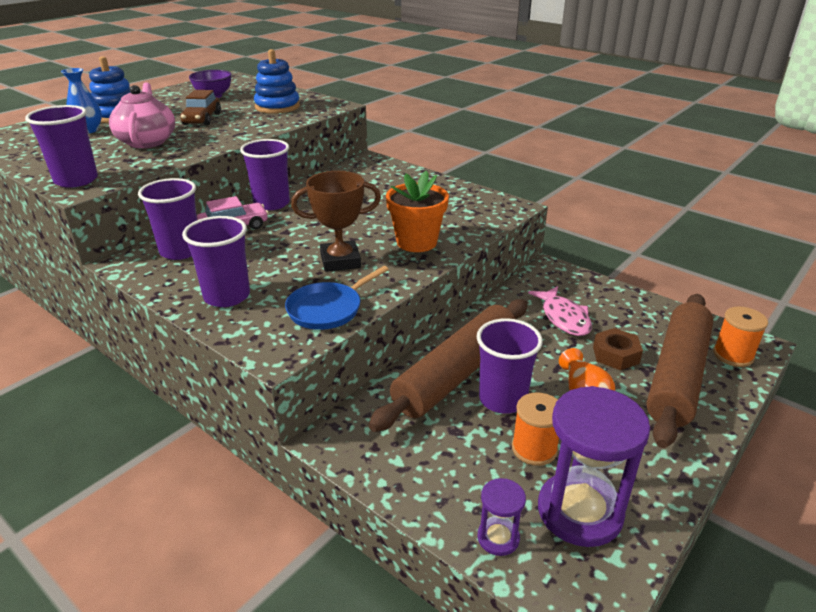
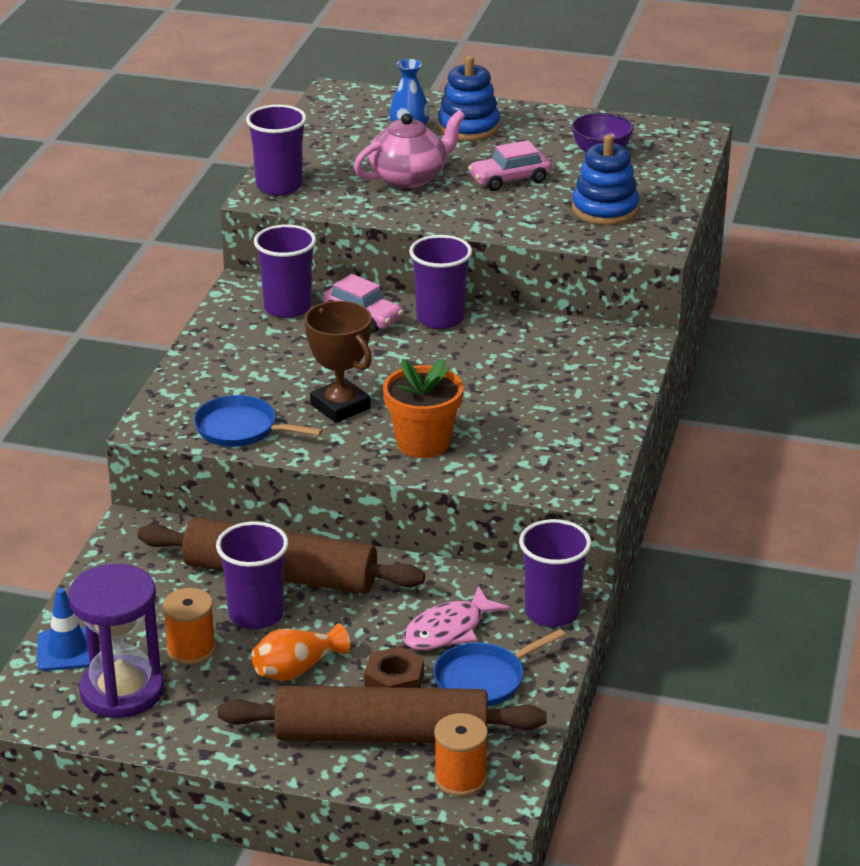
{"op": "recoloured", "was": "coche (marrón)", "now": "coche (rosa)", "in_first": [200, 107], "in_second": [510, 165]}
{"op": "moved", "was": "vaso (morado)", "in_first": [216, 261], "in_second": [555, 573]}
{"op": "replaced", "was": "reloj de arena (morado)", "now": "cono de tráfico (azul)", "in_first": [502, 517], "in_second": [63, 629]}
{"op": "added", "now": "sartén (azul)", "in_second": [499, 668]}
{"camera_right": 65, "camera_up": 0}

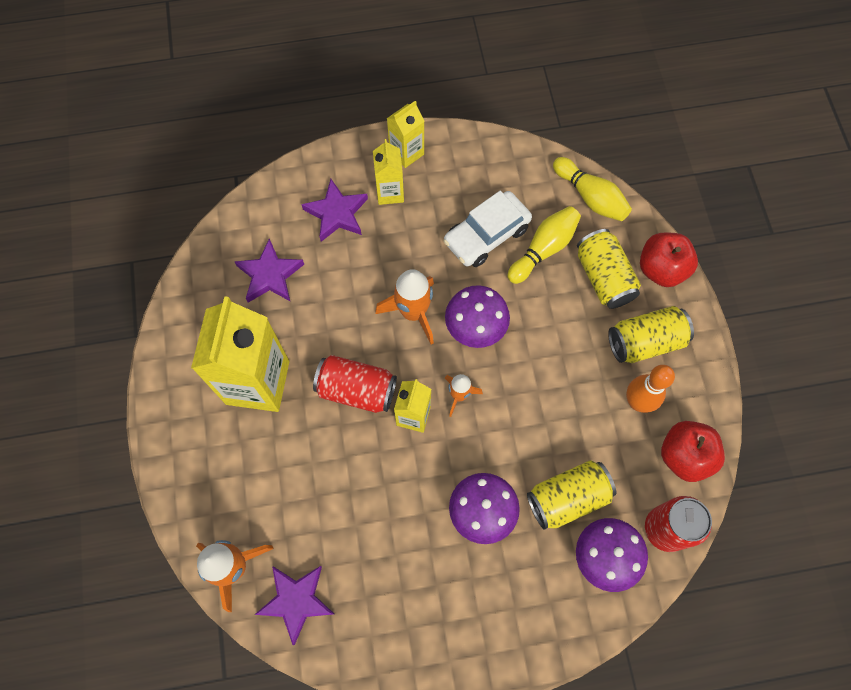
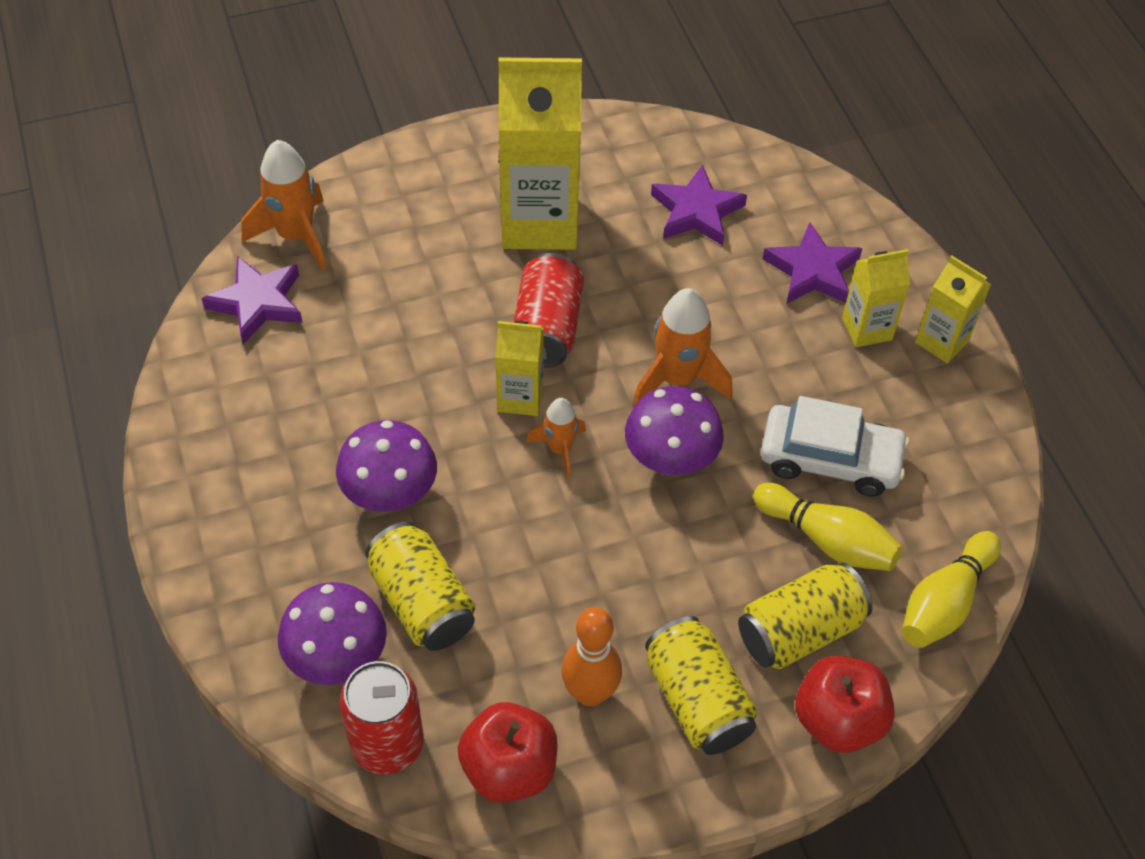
{"op": "turned", "was": "coche (blanco)", "in_first": [488, 229], "in_second": [835, 446], "clockwise": 150}
{"camera_right": 80, "camera_up": -15}

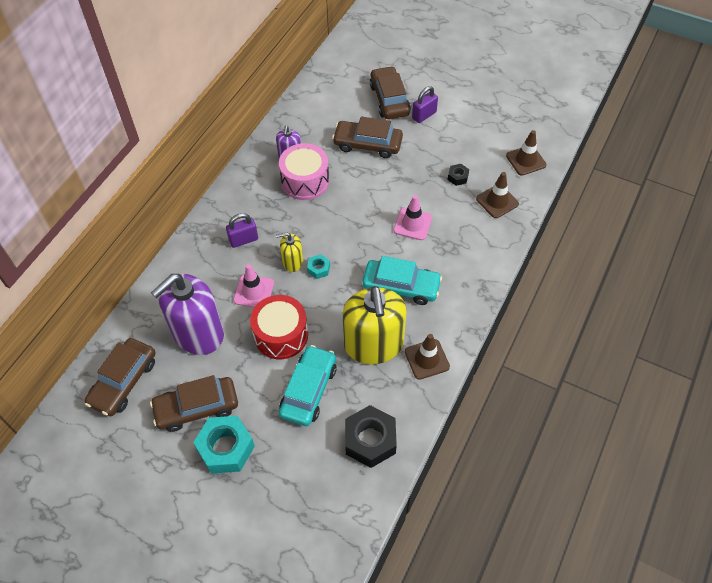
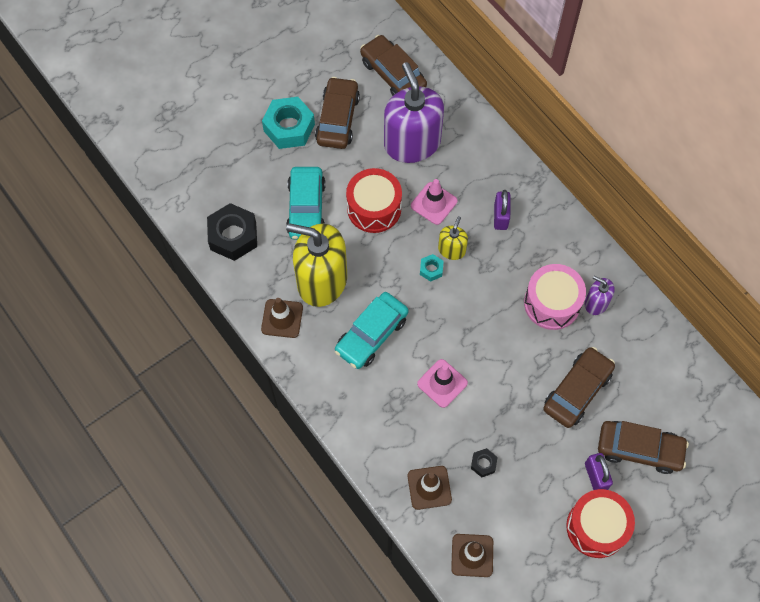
{"op": "turned", "was": "coche (turquesa)", "in_first": [307, 385], "in_second": [306, 203], "clockwise": 45}
{"op": "added", "now": "tambor (rojo)", "in_second": [600, 523]}
{"camera_right": 115, "camera_up": 10}

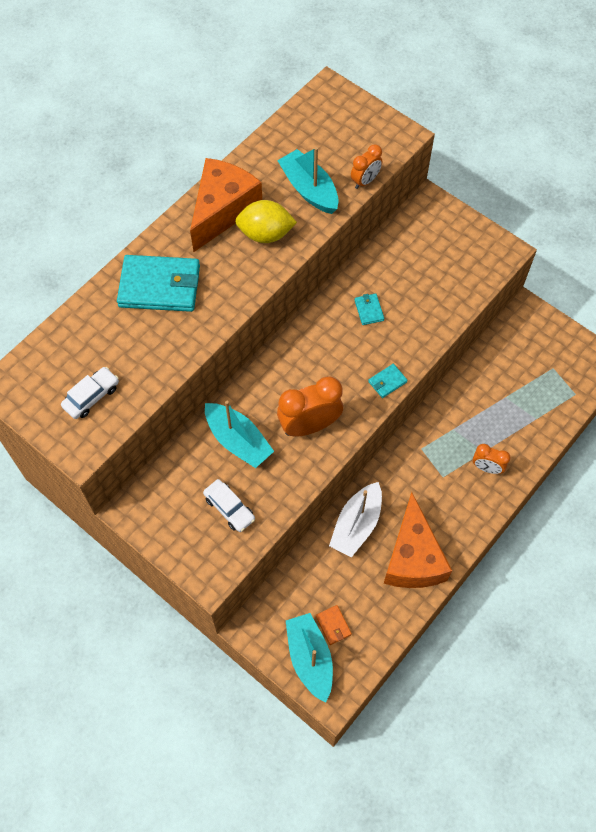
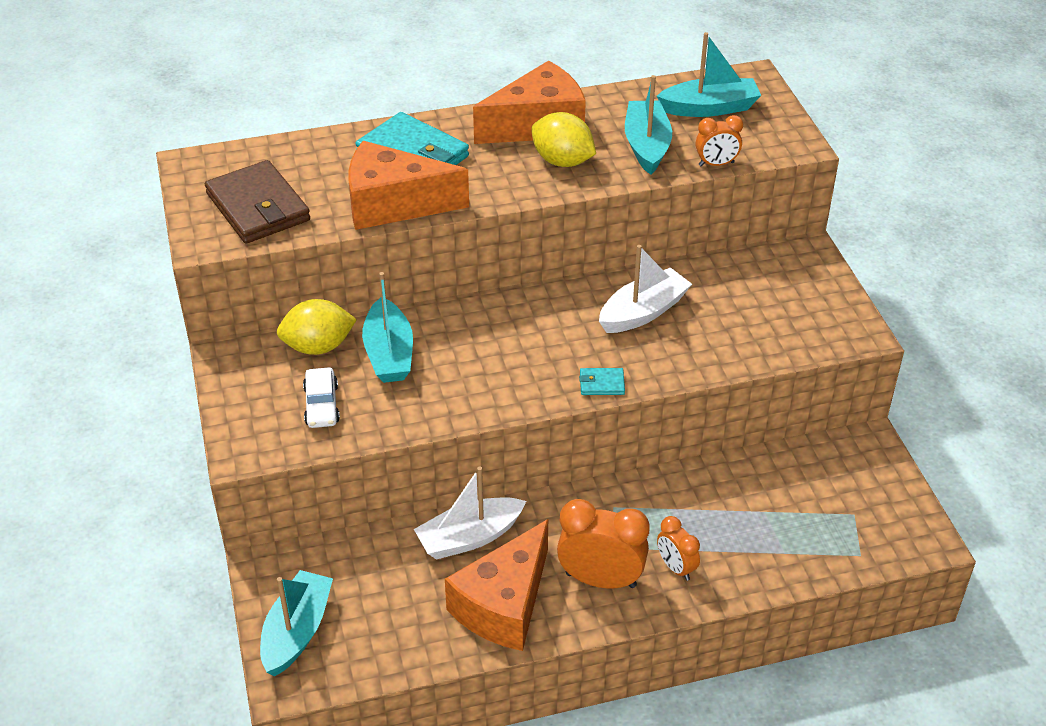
{"op": "replaced", "was": "cartera (turquesa)", "now": "barco (blanco)", "in_first": [369, 309], "in_second": [645, 289]}
{"op": "replaced", "was": "coche (blanco)", "now": "cartera (marrón)", "in_first": [90, 393], "in_second": [257, 202]}
{"op": "moved", "was": "despertador (naranja)", "in_first": [310, 407], "in_second": [603, 543]}
{"op": "removed", "was": "cartera (naranja)", "in_first": [334, 625]}
{"op": "added", "now": "barco (turquesa)", "in_second": [709, 74]}
{"op": "added", "now": "queso (naranja)", "in_second": [409, 185]}
{"op": "added", "now": "limón (amarillo)", "in_second": [317, 327]}
{"camera_right": 35, "camera_up": -20}

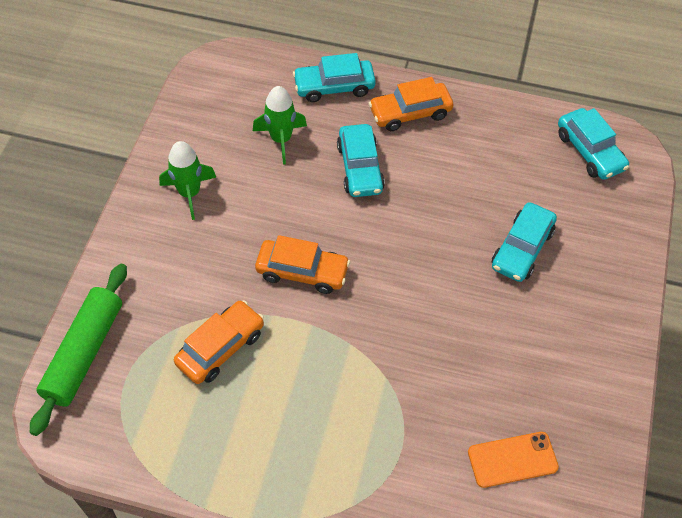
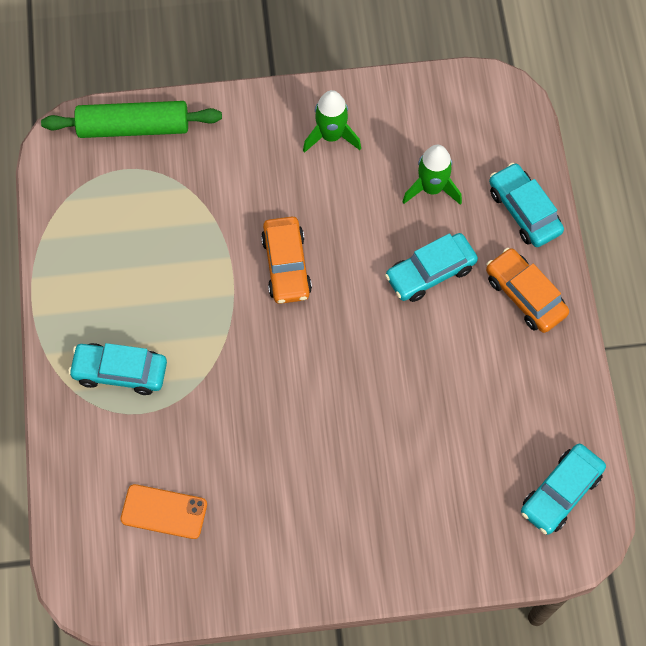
{"op": "moved", "was": "coche (turquesa)", "in_first": [524, 242], "in_second": [117, 369]}
{"op": "removed", "was": "coche (naranja)", "in_first": [219, 342]}
{"op": "turned", "was": "móvil (naranja)", "in_first": [513, 460], "in_second": [164, 511], "clockwise": -45}
{"camera_right": 70, "camera_up": 10}

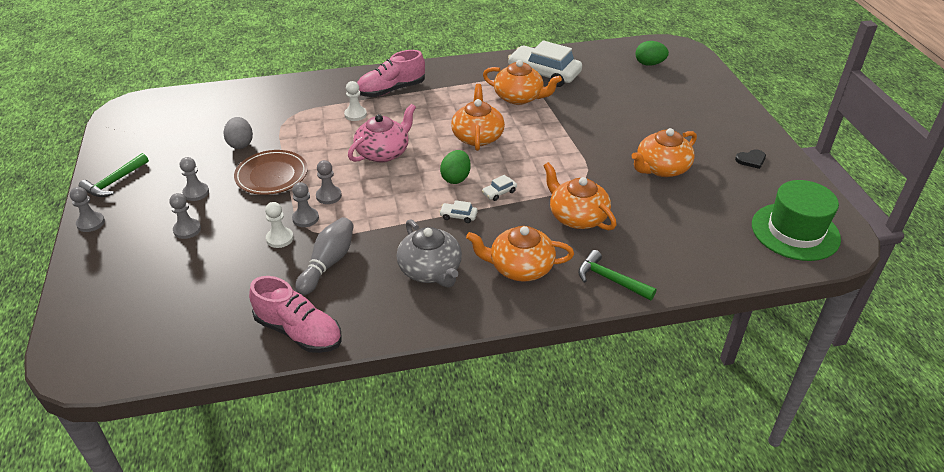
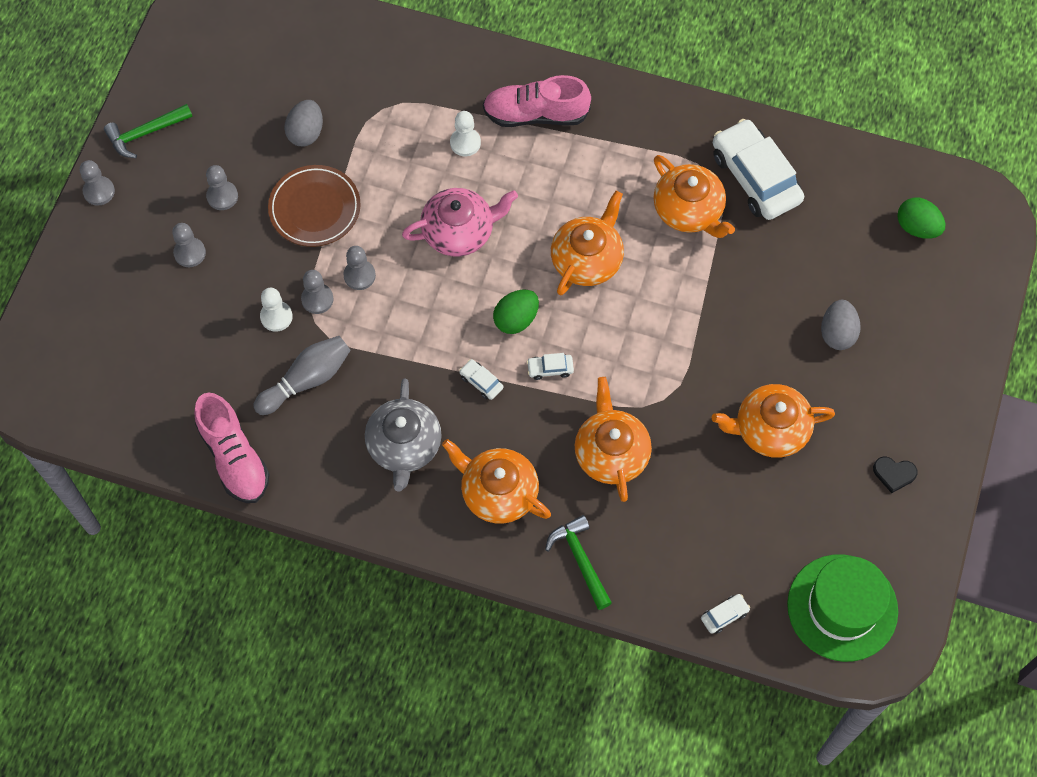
{"op": "added", "now": "huevo (gris)", "in_second": [841, 325]}
{"op": "added", "now": "coche (blanco)", "in_second": [725, 614]}
{"camera_right": 30, "camera_up": 25}

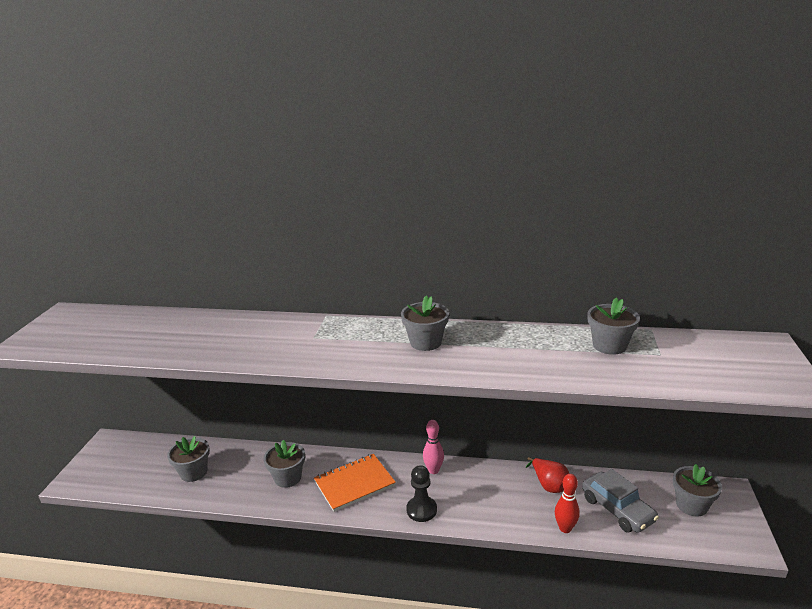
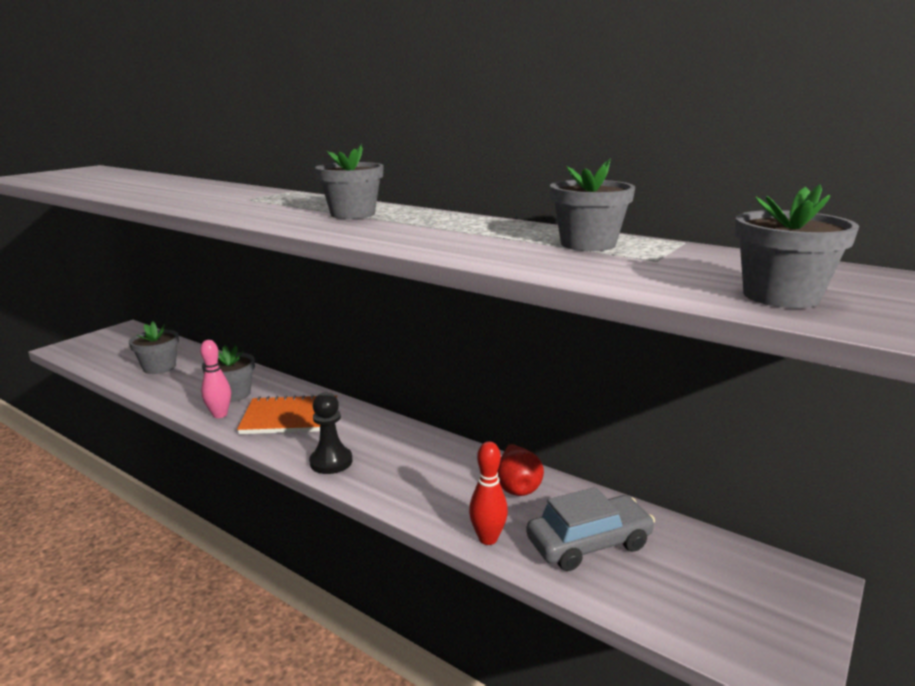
{"op": "moved", "was": "bolo (rosa)", "in_first": [433, 447], "in_second": [215, 379]}
{"op": "moved", "was": "maceta (gris)", "in_first": [697, 490], "in_second": [797, 246]}
{"op": "turned", "was": "coche (gris)", "in_first": [620, 501], "in_second": [590, 529], "clockwise": -105}
{"camera_right": 25, "camera_up": -5}

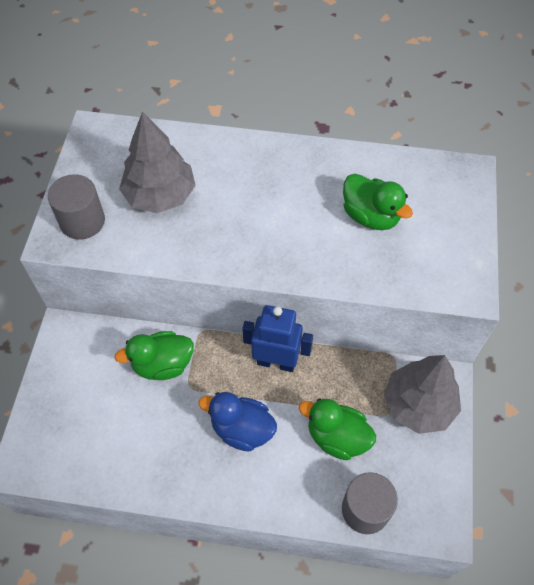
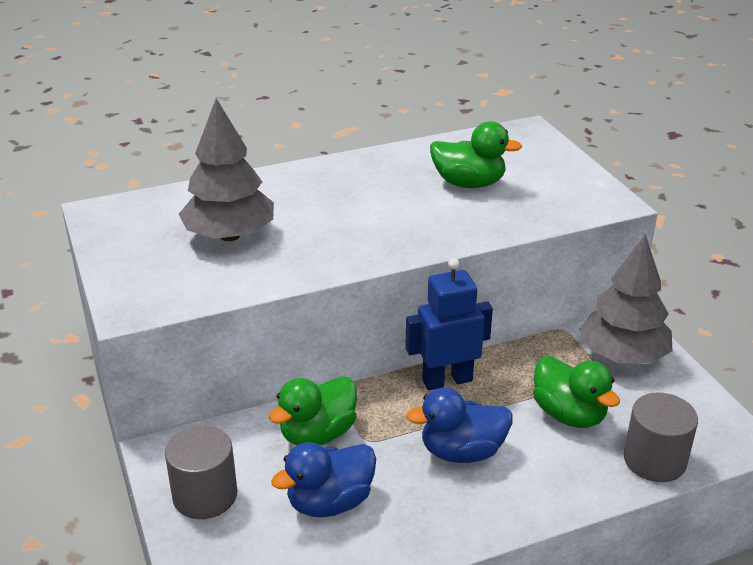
{"op": "moved", "was": "cilindro (gris)", "in_first": [76, 207], "in_second": [201, 472]}
{"op": "turned", "was": "pato (verde)", "in_first": [337, 429], "in_second": [576, 392], "clockwise": -120}
{"op": "added", "now": "pato (azul)", "in_second": [323, 479]}
{"camera_right": -30, "camera_up": -25}

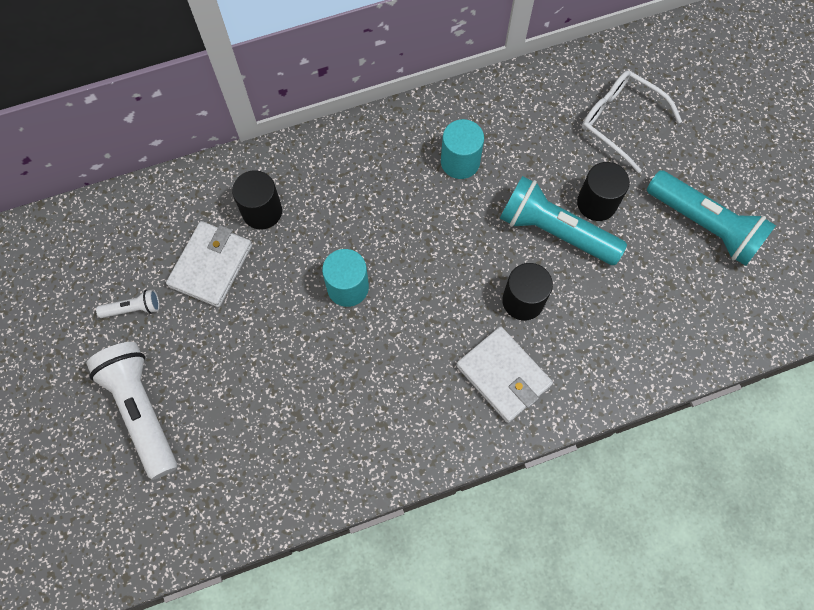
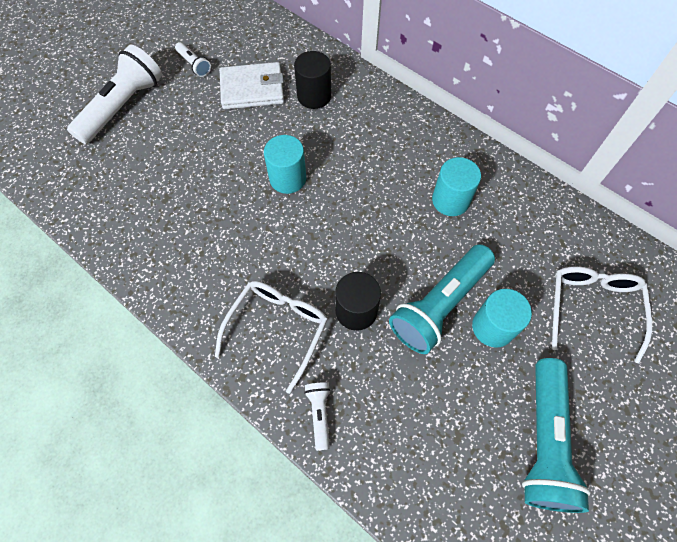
{"op": "recoloured", "was": "cilindro (negro)", "now": "cilindro (turquesa)", "in_first": [603, 191], "in_second": [502, 318]}
{"op": "turned", "was": "lámpara de mano (turquesa)", "in_first": [563, 220], "in_second": [442, 299], "clockwise": -135}
{"op": "replaced", "was": "cartera (blanco)", "now": "gafas (blanco)", "in_first": [504, 375], "in_second": [271, 337]}
{"op": "added", "now": "lámpara de mano (blanco)", "in_second": [317, 416]}
{"camera_right": 60, "camera_up": -5}

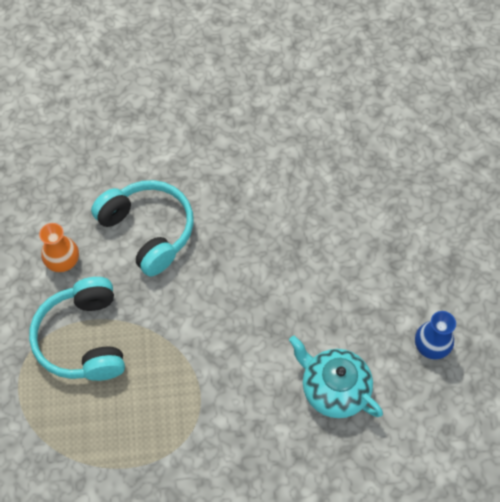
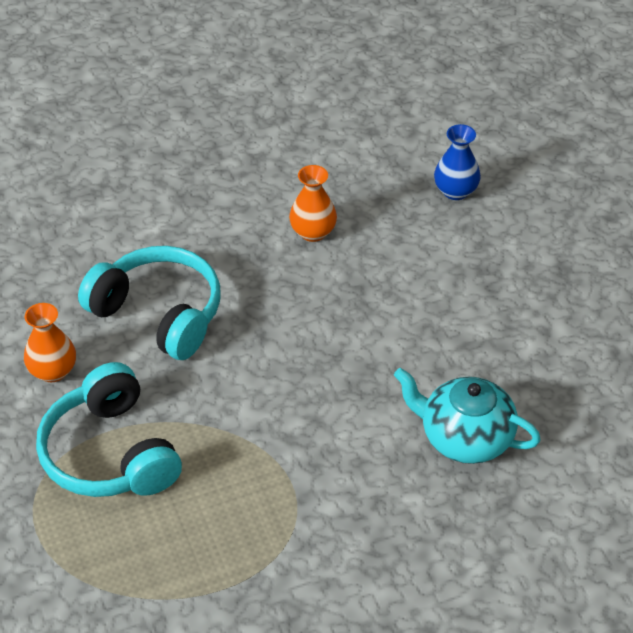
{"op": "moved", "was": "florero (azul)", "in_first": [435, 335], "in_second": [457, 162]}
{"op": "added", "now": "florero (naranja)", "in_second": [313, 203]}
{"camera_right": -15, "camera_up": -15}

